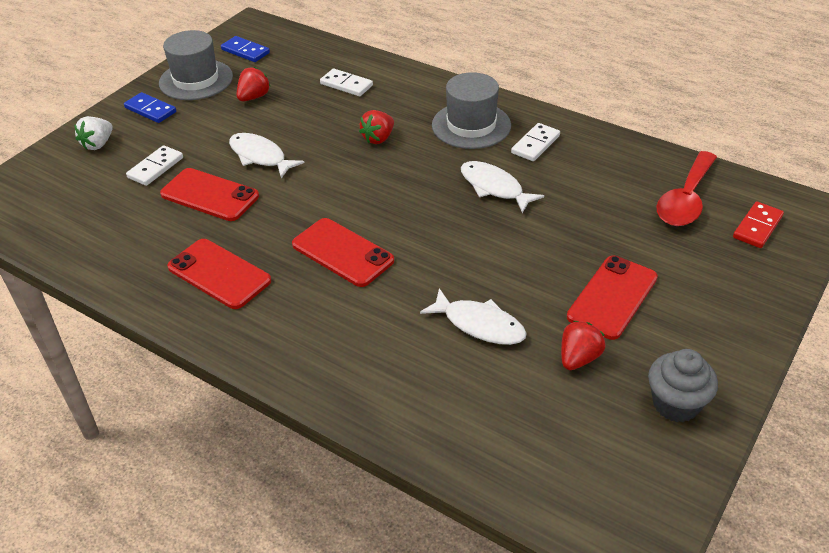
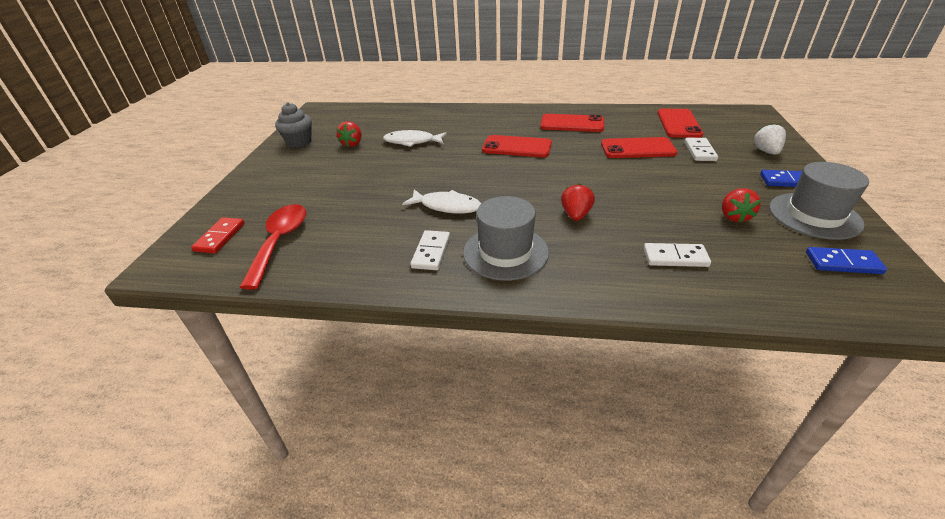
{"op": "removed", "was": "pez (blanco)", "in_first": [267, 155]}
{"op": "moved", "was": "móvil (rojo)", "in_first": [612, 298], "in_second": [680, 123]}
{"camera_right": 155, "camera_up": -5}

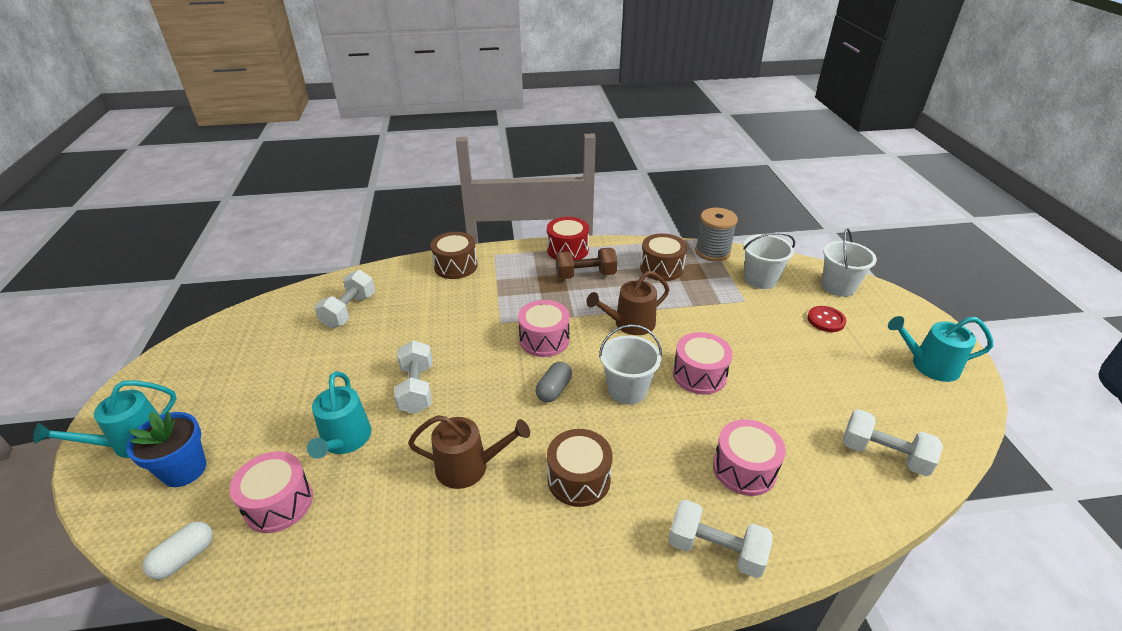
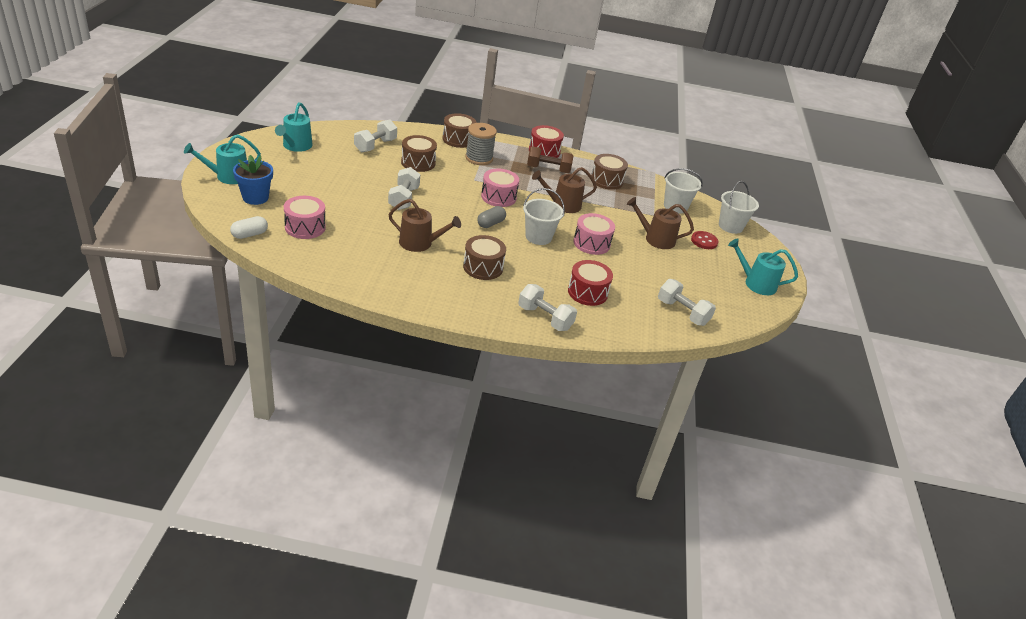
{"op": "moved", "was": "carrete (gris)", "in_first": [716, 234], "in_second": [481, 144]}
{"op": "moved", "was": "regadera (turquesa)", "in_first": [339, 415], "in_second": [294, 127]}
{"op": "recoloured", "was": "tambor (rosa)", "now": "tambor (rojo)", "in_first": [749, 457], "in_second": [590, 283]}
{"op": "added", "now": "tambor (marrón)", "in_second": [419, 153]}
{"op": "added", "now": "regadera (marrón)", "in_second": [660, 223]}
{"camera_right": 10, "camera_up": 0}

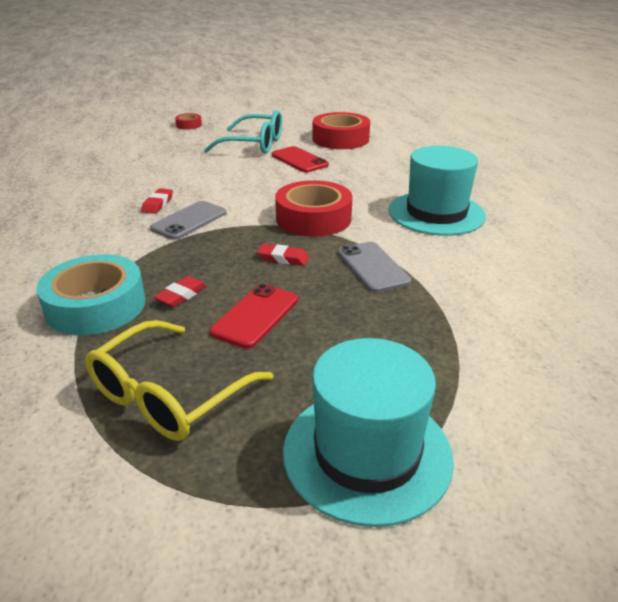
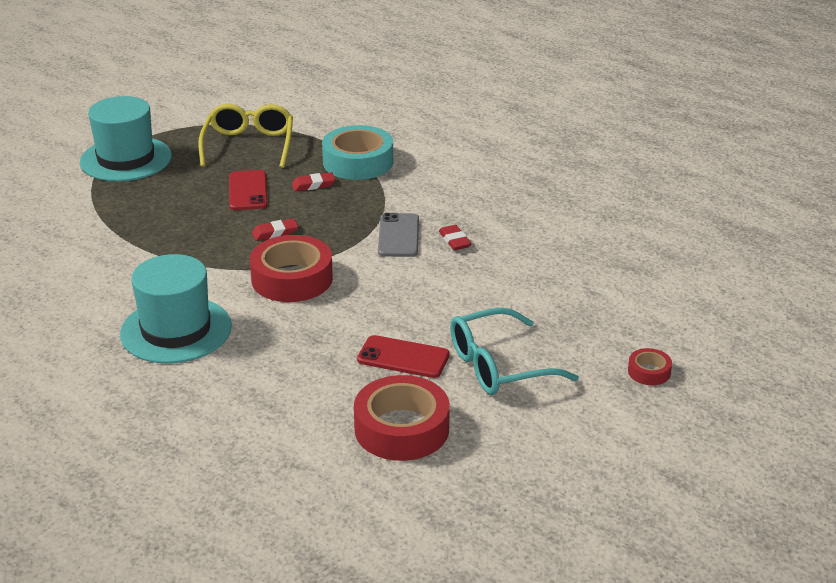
{"op": "removed", "was": "móvil (gris)", "in_first": [374, 267]}
{"op": "turned", "was": "goma de borrar (rojo)", "in_first": [180, 291], "in_second": [313, 181], "clockwise": 75}
{"camera_right": 145, "camera_up": 0}

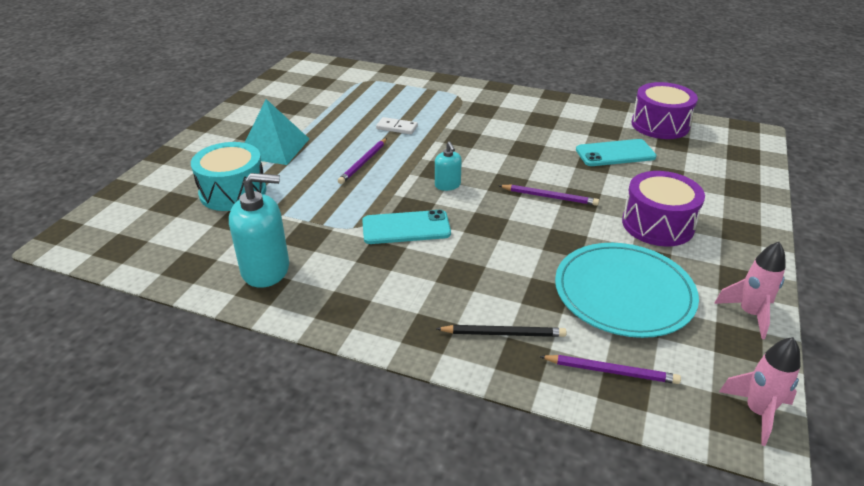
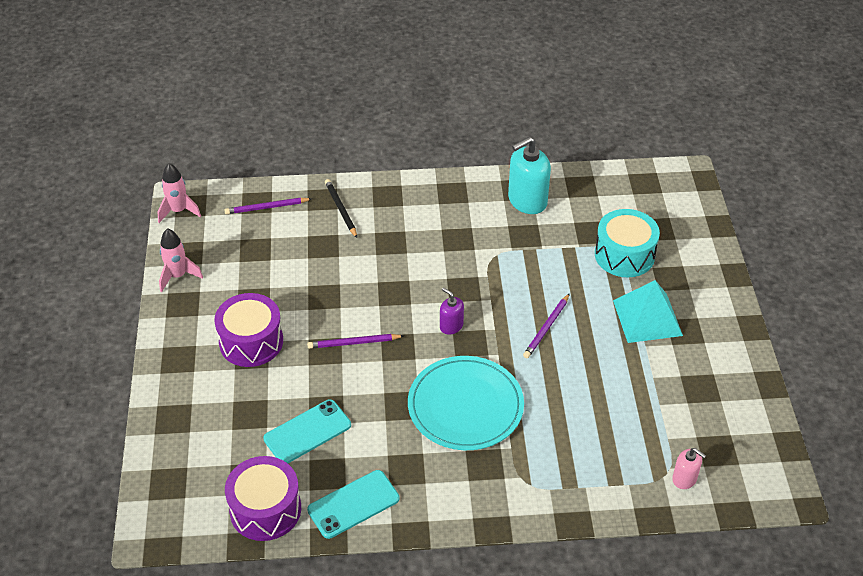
{"op": "removed", "was": "ficha de dominó (blanco)", "in_first": [397, 125]}
{"op": "turned", "was": "lápiz (morado)", "in_first": [362, 161], "in_second": [546, 325], "clockwise": -150}
{"op": "recoloured", "was": "dispensador de jabón (turquesa)", "now": "dispensador de jabón (morado)", "in_first": [448, 166], "in_second": [452, 311]}
{"op": "moved", "was": "móvil (turquesa)", "in_first": [406, 227], "in_second": [353, 504]}
{"op": "moved", "was": "plato (turquesa)", "in_first": [627, 290], "in_second": [466, 403]}
{"op": "turned", "was": "lápiz (negro)", "in_first": [501, 331], "in_second": [341, 208], "clockwise": 90}
{"op": "added", "now": "dispensador de jabón (rosa)", "in_second": [689, 468]}
{"camera_right": 155, "camera_up": 10}

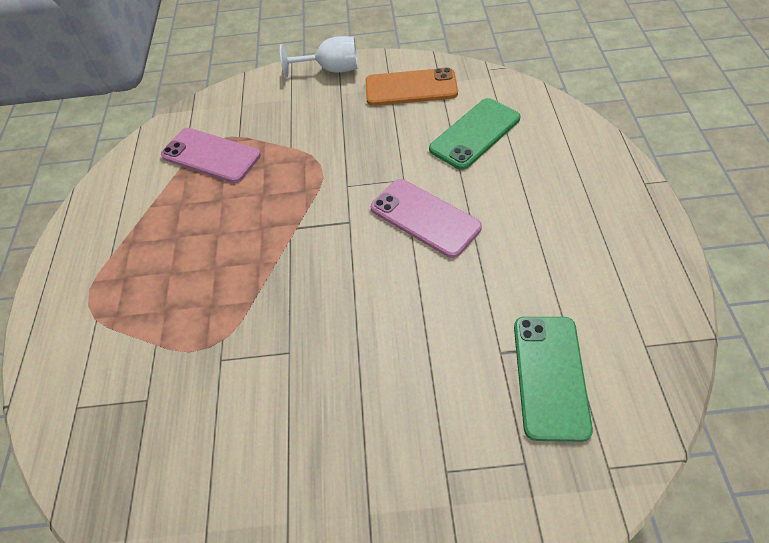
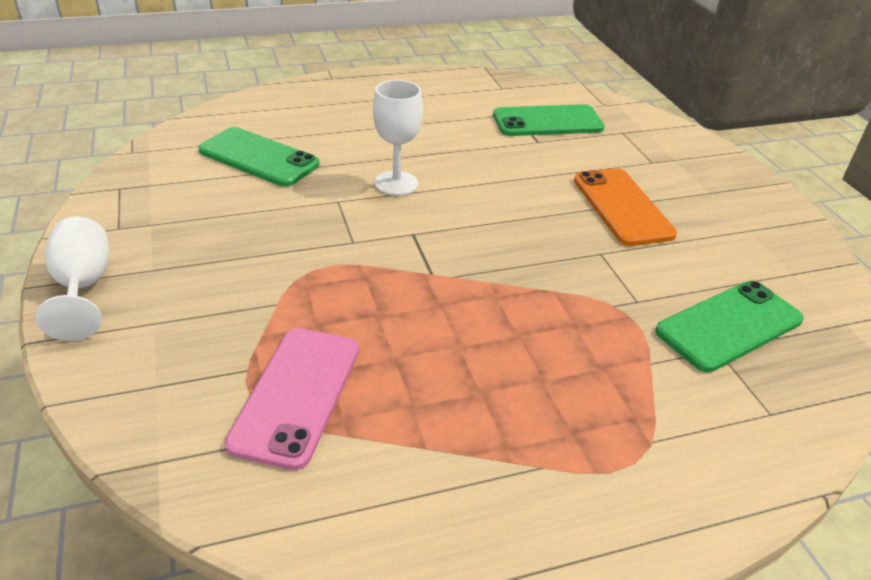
{"op": "moved", "was": "móvil (naranja)", "in_first": [411, 86], "in_second": [625, 207]}
{"op": "replaced", "was": "móvil (rosa)", "now": "copa (blanco)", "in_first": [426, 218], "in_second": [398, 138]}
{"op": "added", "now": "móvil (verde)", "in_second": [729, 326]}
{"camera_right": -110, "camera_up": -15}

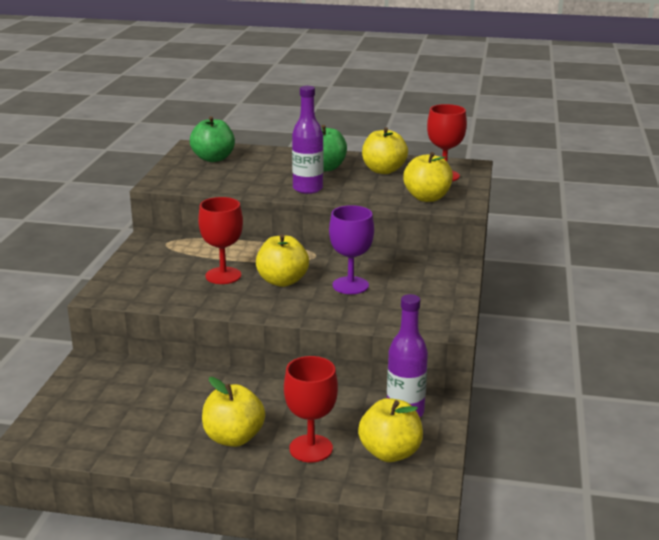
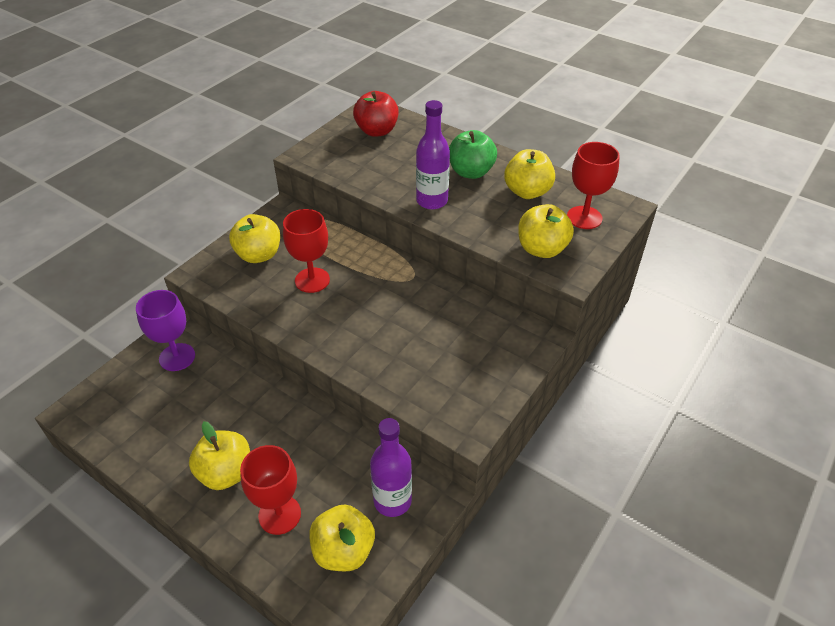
{"op": "recoloured", "was": "manzana (verde)", "now": "manzana (rojo)", "in_first": [212, 139], "in_second": [376, 114]}
{"op": "moved", "was": "copa (morado)", "in_first": [351, 249], "in_second": [165, 330]}
{"op": "moved", "was": "manzana (amarillo)", "in_first": [282, 260], "in_second": [254, 238]}
{"camera_right": 25, "camera_up": 20}

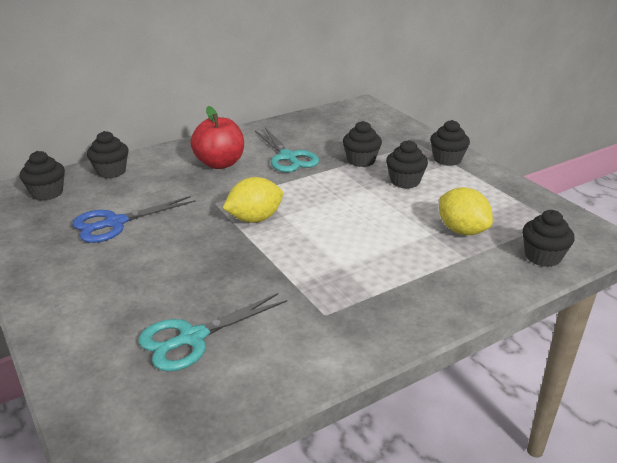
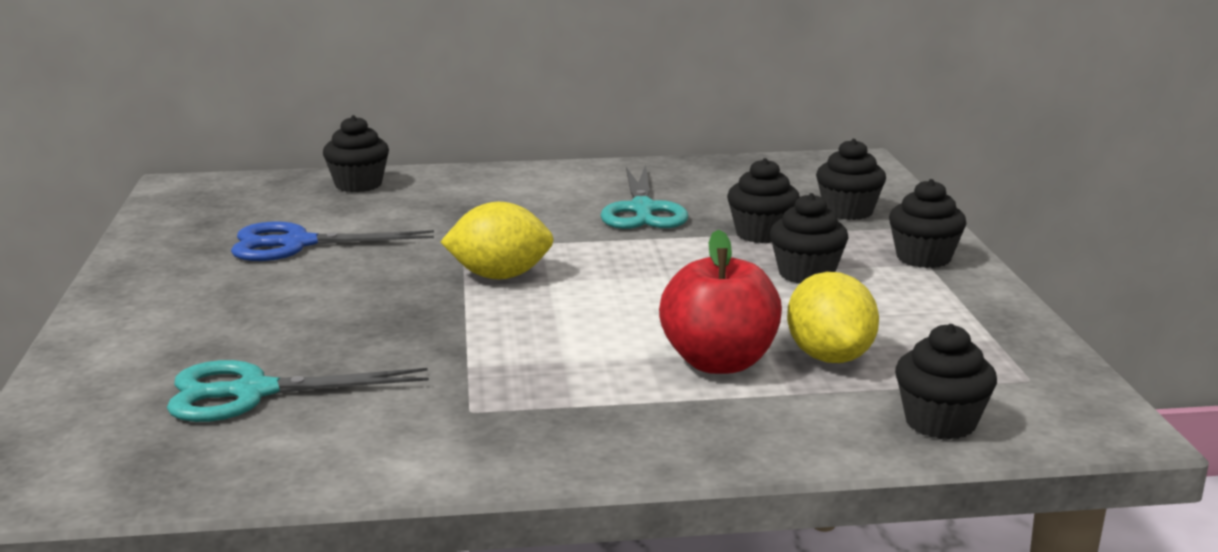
{"op": "moved", "was": "manzana (rojo)", "in_first": [217, 137], "in_second": [720, 302]}
{"op": "moved", "was": "magdalena (negro)", "in_first": [42, 176], "in_second": [851, 179]}
{"camera_right": 25, "camera_up": -10}

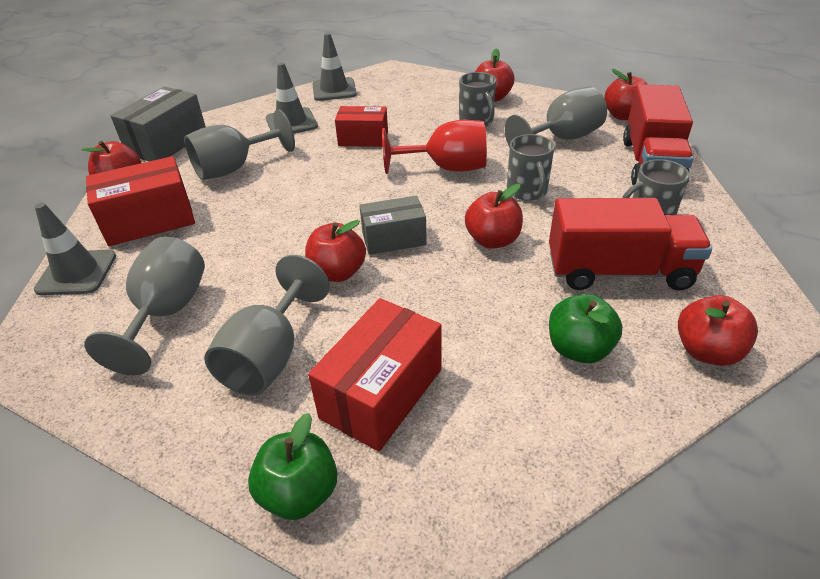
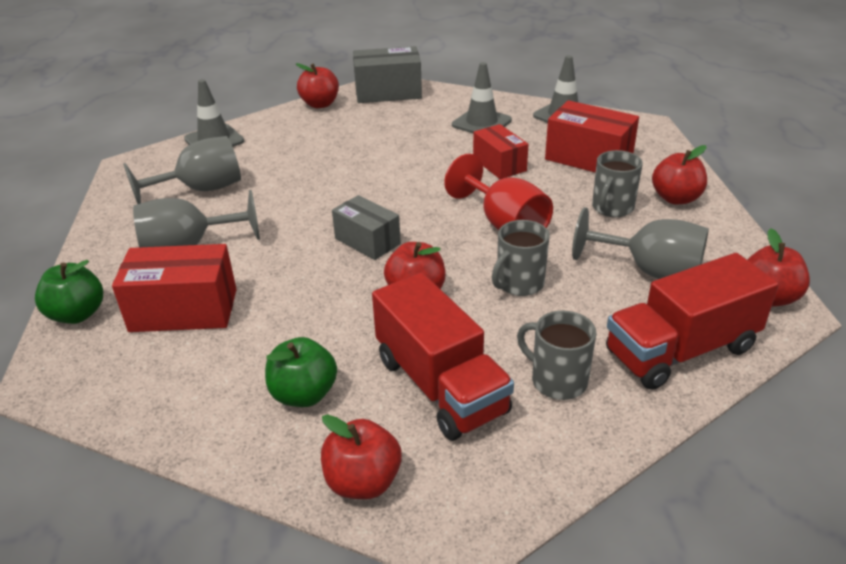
{"op": "removed", "was": "copa (gris)", "in_first": [239, 145]}
{"op": "moved", "was": "caja (rojo)", "in_first": [140, 201], "in_second": [592, 136]}
{"op": "removed", "was": "manzana (rojo)", "in_first": [335, 251]}
{"camera_right": 55, "camera_up": -5}

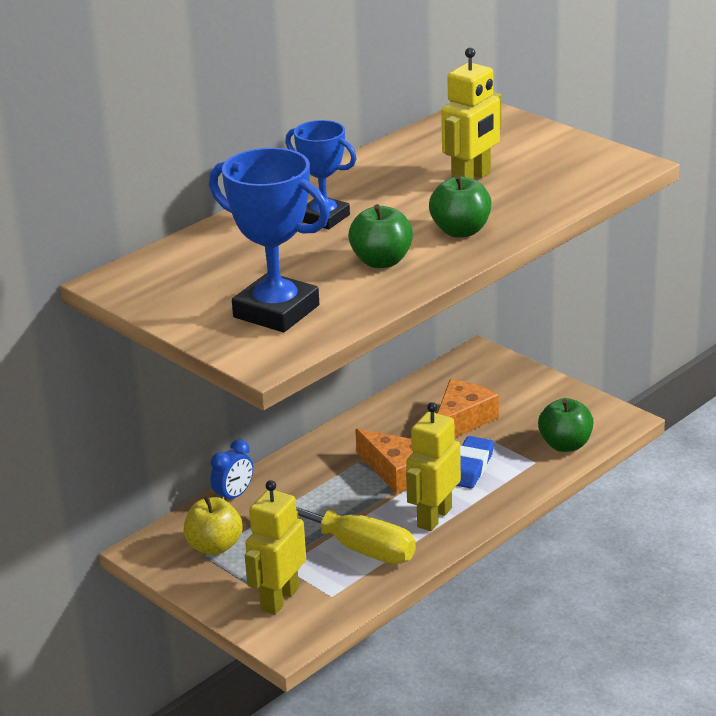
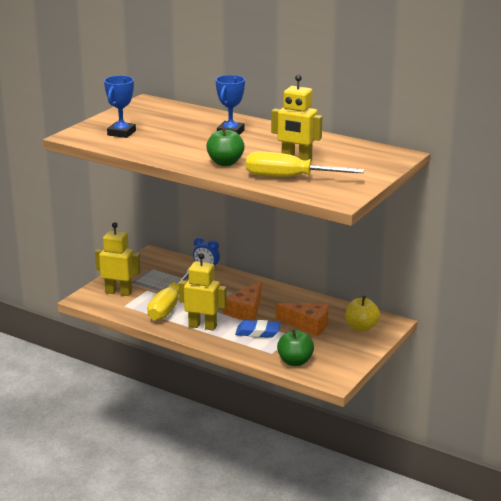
{"op": "resized", "was": "trofeo (azul)", "in_first": [269, 240], "in_second": [120, 107], "ratio": 0.65}
{"op": "removed", "was": "manzana (verde)", "in_first": [380, 236]}
{"op": "moved", "was": "manzana (amarillo)", "in_first": [213, 525], "in_second": [362, 314]}
{"op": "added", "now": "destornillador (amarillo)", "in_second": [305, 164]}
{"camera_right": 75, "camera_up": -5}

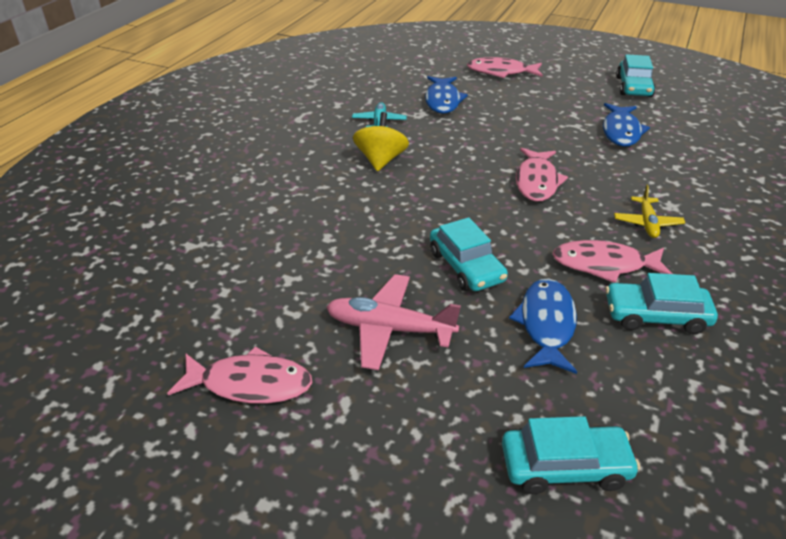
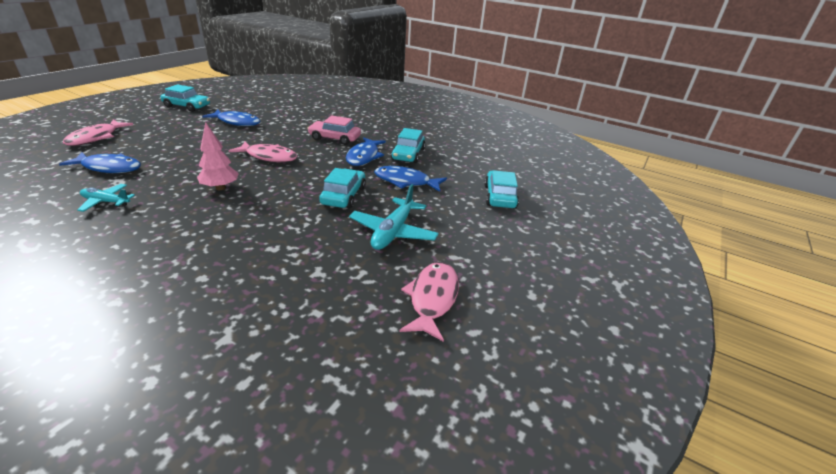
{"op": "removed", "was": "peonza (amarillo)", "in_first": [381, 141]}
{"op": "replaced", "was": "avión (amarillo)", "now": "coche (rosa)", "in_first": [649, 211], "in_second": [334, 130]}
{"op": "turned", "was": "coche (turquesa)", "in_first": [469, 254], "in_second": [342, 188], "clockwise": -60}
{"op": "recoloured", "was": "pez (rosa)", "now": "pez (azul)", "in_first": [612, 261], "in_second": [366, 151]}
{"op": "recoloured", "was": "avión (rosa)", "now": "avión (turquesa)", "in_first": [394, 322], "in_second": [394, 217]}
{"op": "added", "now": "árbol (rosa)", "in_second": [218, 156]}
{"camera_right": -85, "camera_up": -5}

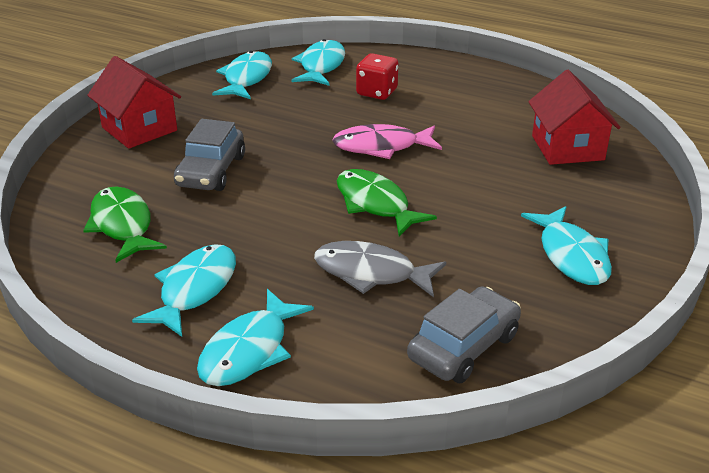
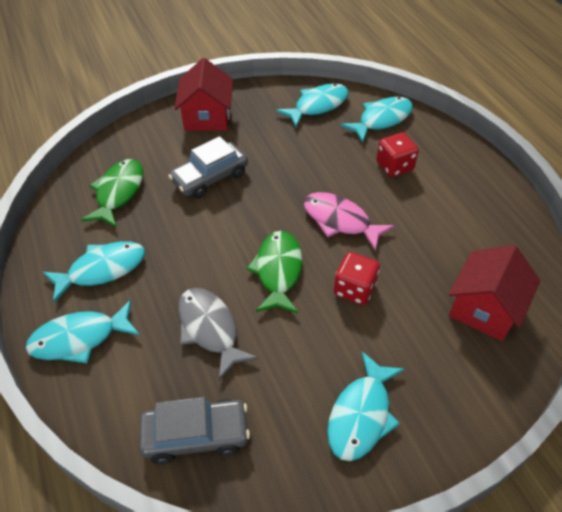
{"op": "added", "now": "dado (rojo)", "in_second": [357, 278]}
{"camera_right": 40, "camera_up": 15}

